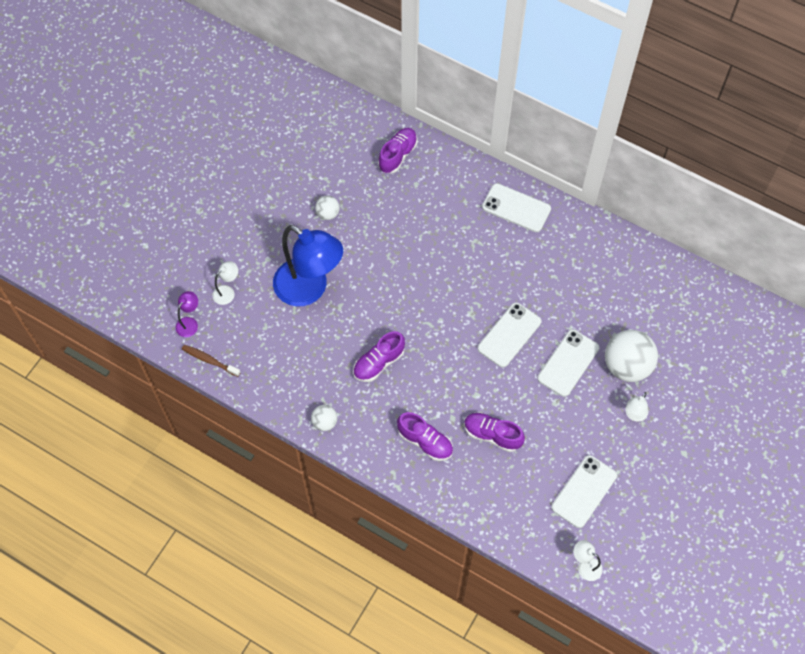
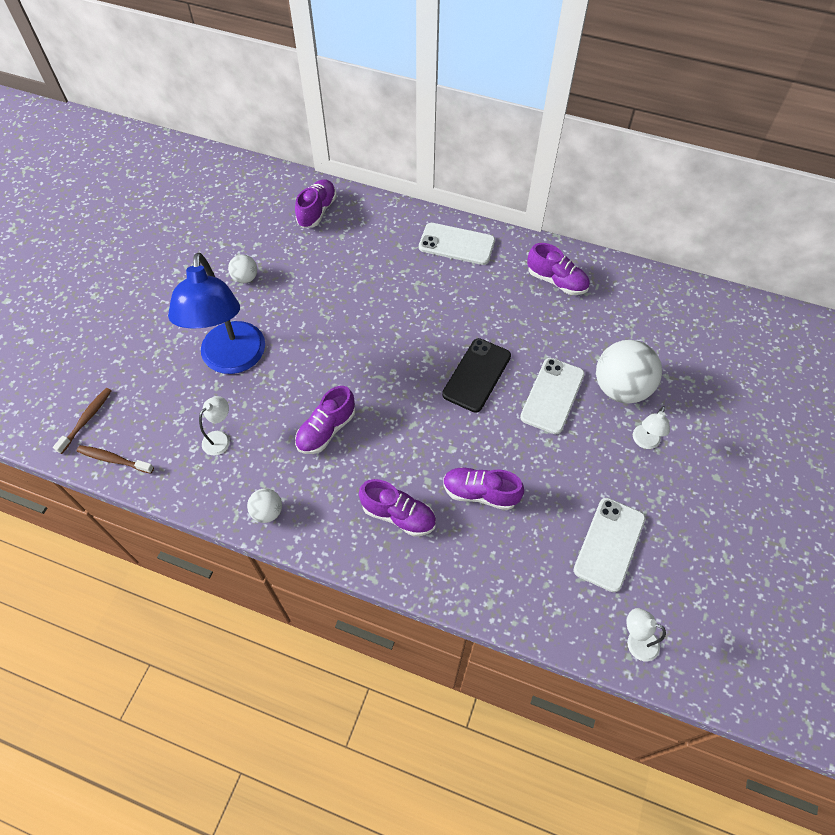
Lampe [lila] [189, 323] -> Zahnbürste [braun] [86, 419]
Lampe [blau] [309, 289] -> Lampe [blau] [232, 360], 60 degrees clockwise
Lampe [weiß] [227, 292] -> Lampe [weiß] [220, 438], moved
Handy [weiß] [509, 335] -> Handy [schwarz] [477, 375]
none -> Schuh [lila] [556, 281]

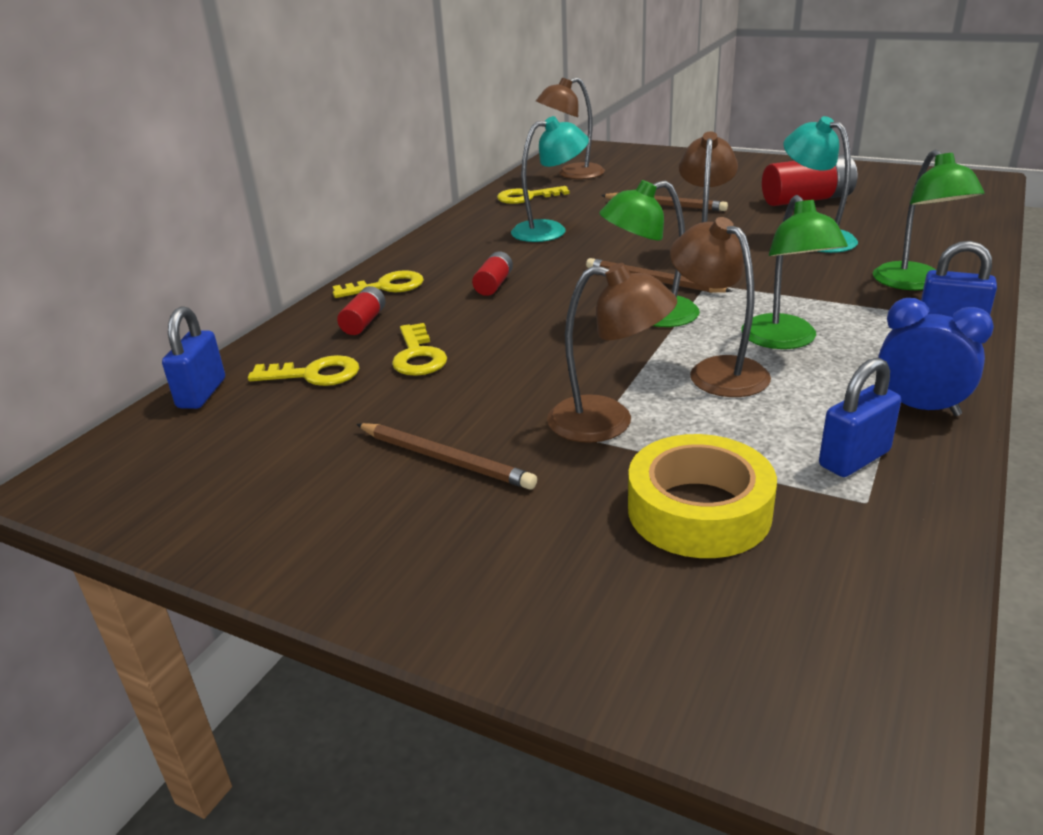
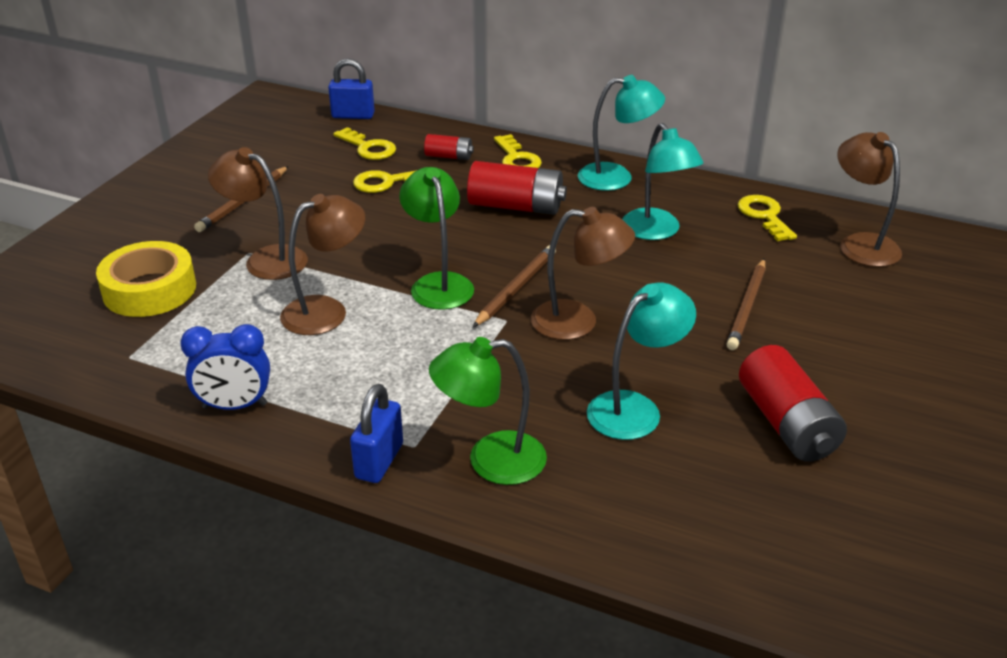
Wecker [blau] [919, 408] -> Wecker [blau] [235, 406], 60 degrees clockwise
Lampe [braun] [608, 422] -> Lampe [braun] [266, 259], 105 degrees clockwise
Schlüssel [gelb] [314, 374] -> Schlüssel [gelb] [368, 148], 45 degrees counterclockwise
Batterie [rot] [494, 284] -> Batterie [rot] [516, 206], x1.85
none -> Lampe [türkis] [617, 177]
Lampe [grün] [784, 340] -> none
Vorhängeschloss [blau] [854, 459] -> none

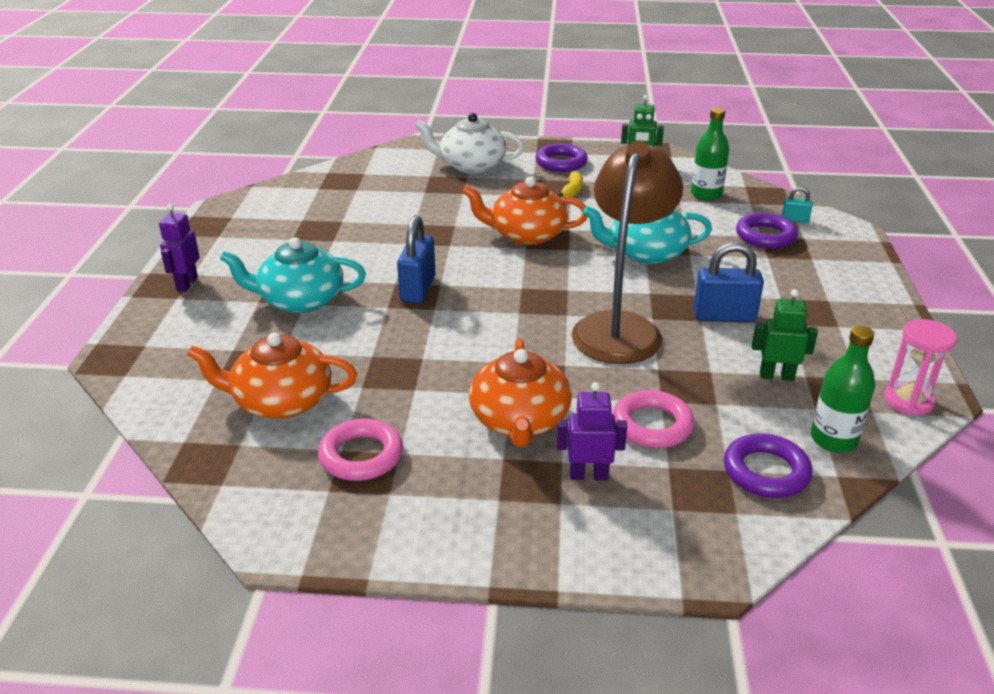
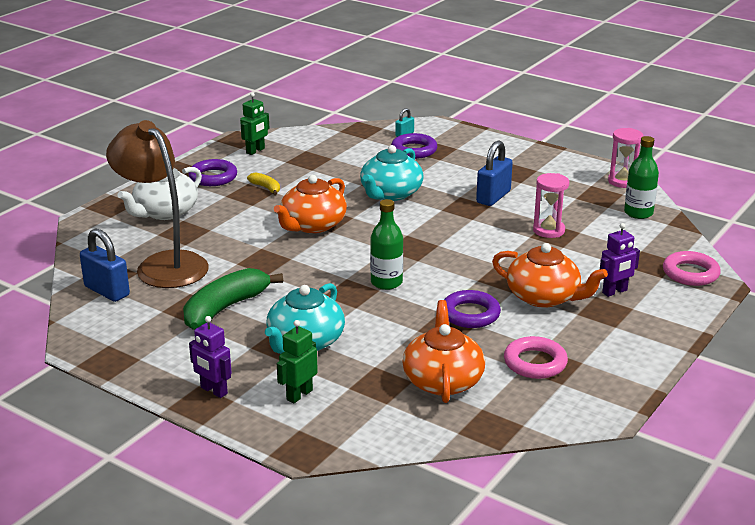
Vorhängeschloss [blau] [418, 289] -> Vorhängeschloss [blau] [107, 291], moved
Lampe [braun] [621, 327] -> Lampe [braun] [164, 264], moved
none -> Banane [grün] [225, 308]
Roboter [grün] [776, 376] -> Roboter [grün] [299, 395], moved
Flasche [grün] [706, 194] -> Flasche [grün] [386, 282], moved
Teekanne [orange] [281, 401] -> Teekanne [orange] [443, 380], 150 degrees clockwise
Ring [lila] [766, 472] -> Ring [lila] [470, 314], moved
none -> Sanduhr [rosa] [548, 230]
Roboter [lila] [588, 475] -> Roboter [lila] [615, 292], 150 degrees counterclockwise
Ring [rosa] [652, 425] -> Ring [rosa] [690, 273], moved

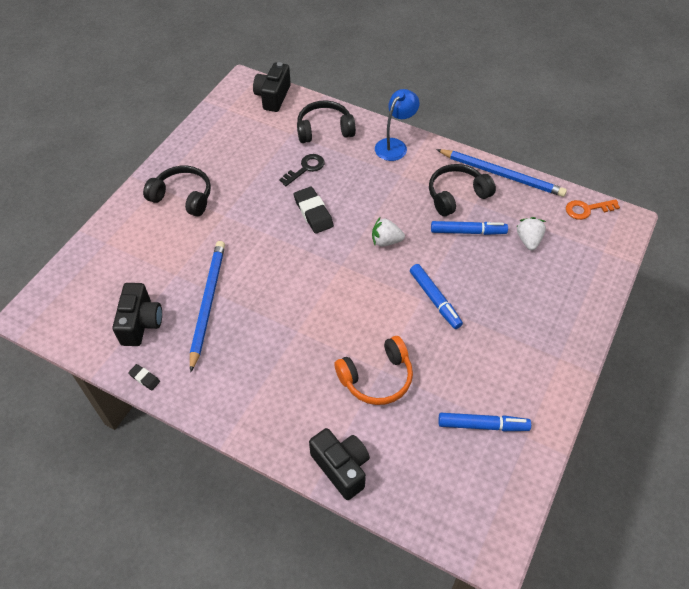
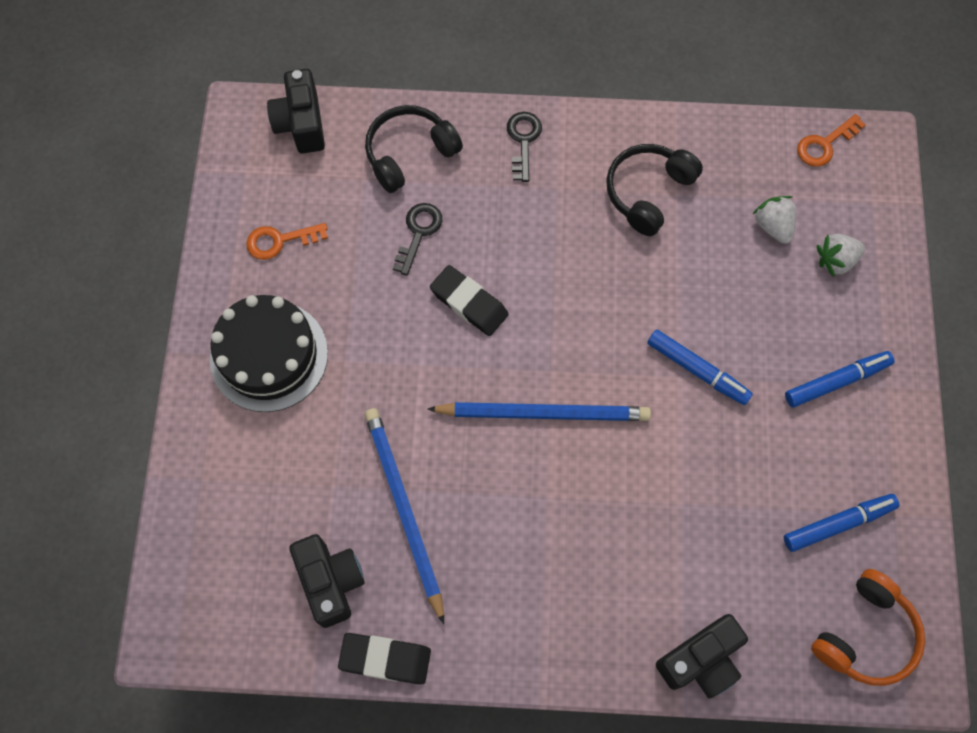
Kopfhörer [schwarz] [183, 197] -> Kuchen [schwarz] [269, 356]
none -> Schlüssel [orange] [280, 241]
Radiergummi [schwarz] [144, 378] -> Radiergummi [schwarz] [385, 659], x1.95
Bleistift [blau] [502, 175] -> Bleistift [blau] [544, 413], moved
Lampe [blau] [395, 145] -> Schlüssel [schwarz] [523, 141]
Kamera [schwarz] [341, 467] -> Kamera [schwarz] [701, 661], 120 degrees clockwise
Filzstift [blau] [468, 231] -> Filzstift [blau] [836, 381], moved
Kopfhörer [orange] [377, 378] -> Kopfhörer [orange] [865, 635], moved
Erdbeere [weiß] [386, 241] -> Erdbeere [weiß] [835, 260], moved

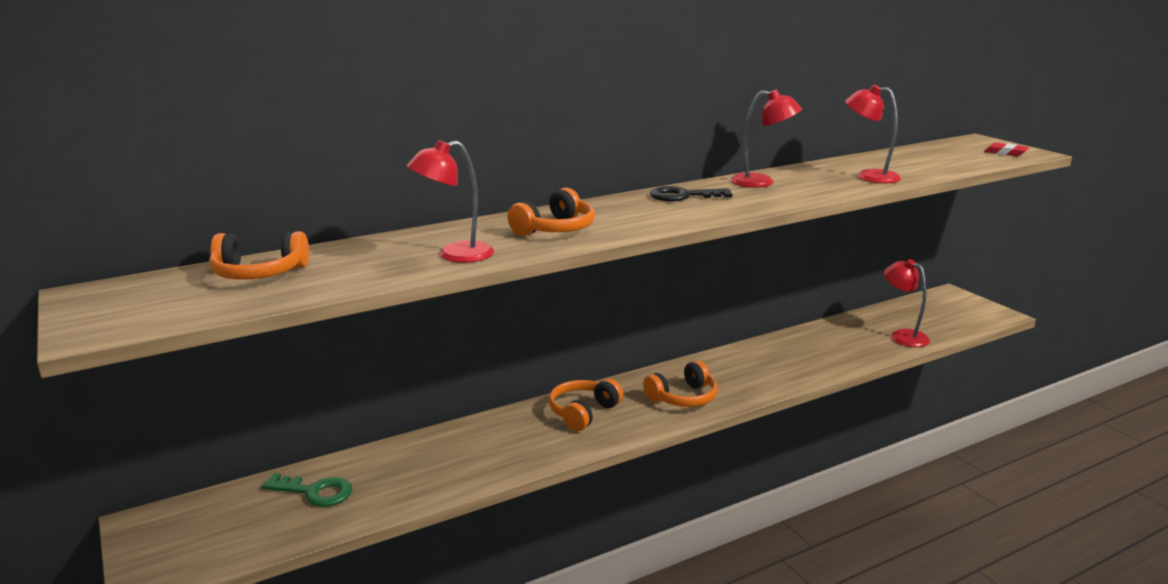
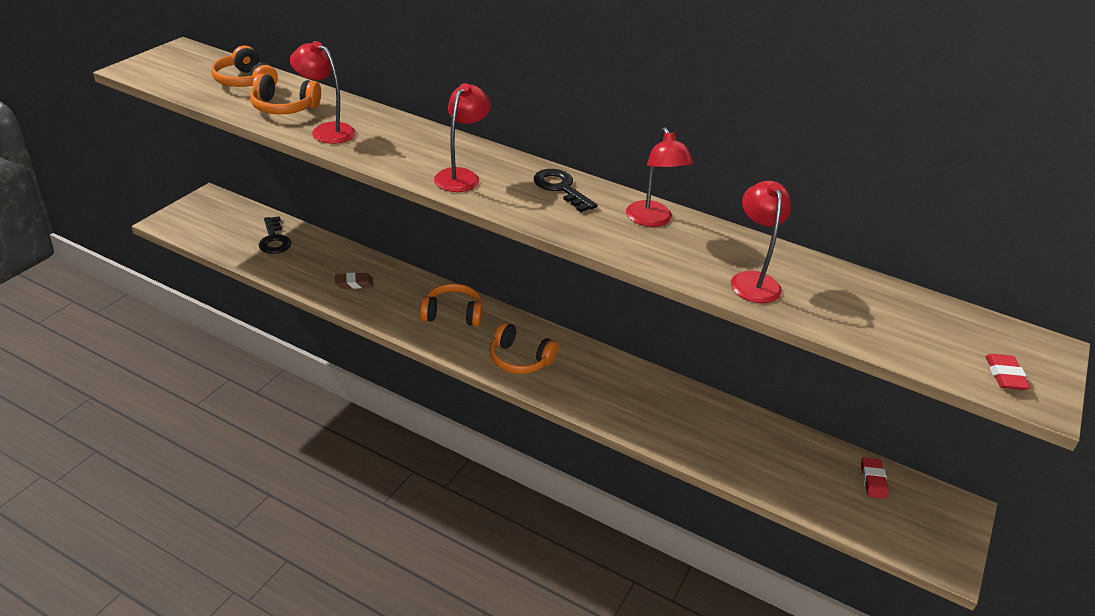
Kopfhörer [orange] [555, 229] -> Kopfhörer [orange] [284, 107], moved
Schlüssel [grün] [315, 492] -> Schlüssel [schwarz] [274, 239]
none -> Radiergummi [braun] [354, 283]
Lampe [rot] [902, 336] -> Lampe [rot] [461, 176], moved
none -> Radiergummi [rot] [873, 480]

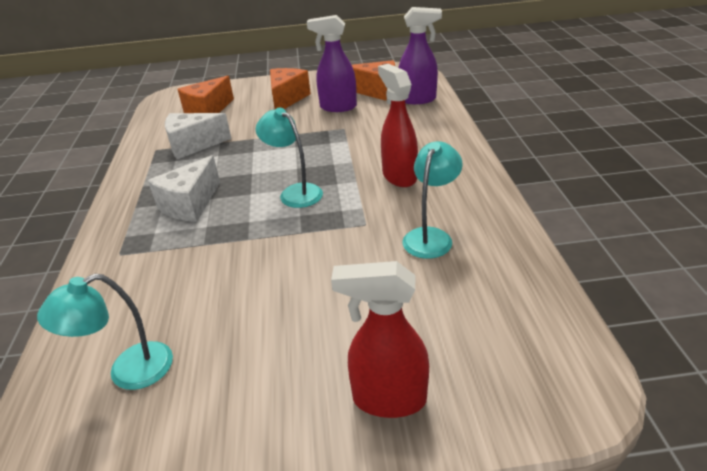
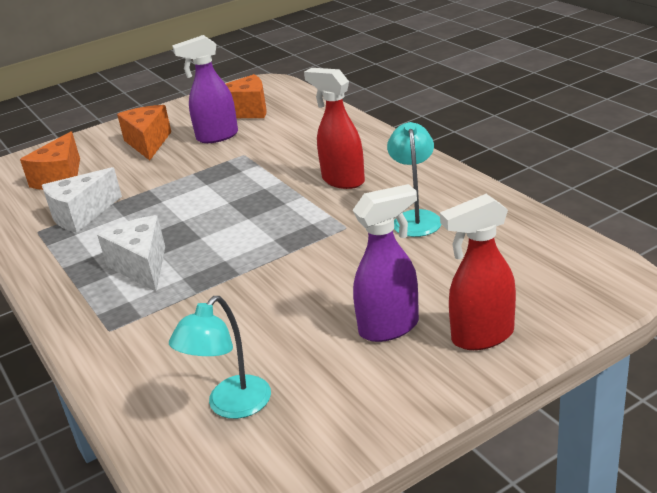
Käse [weiß] [190, 204] -> Käse [weiß] [142, 266], 150 degrees clockwise
Sprühflasche [lila] [418, 99] -> Sprühflasche [lila] [390, 327], moved
Lampe [türkis] [295, 192] -> none

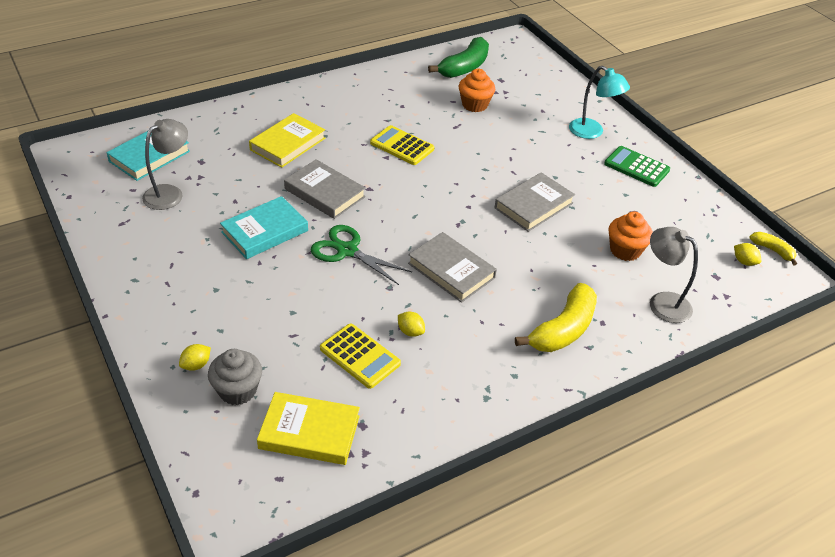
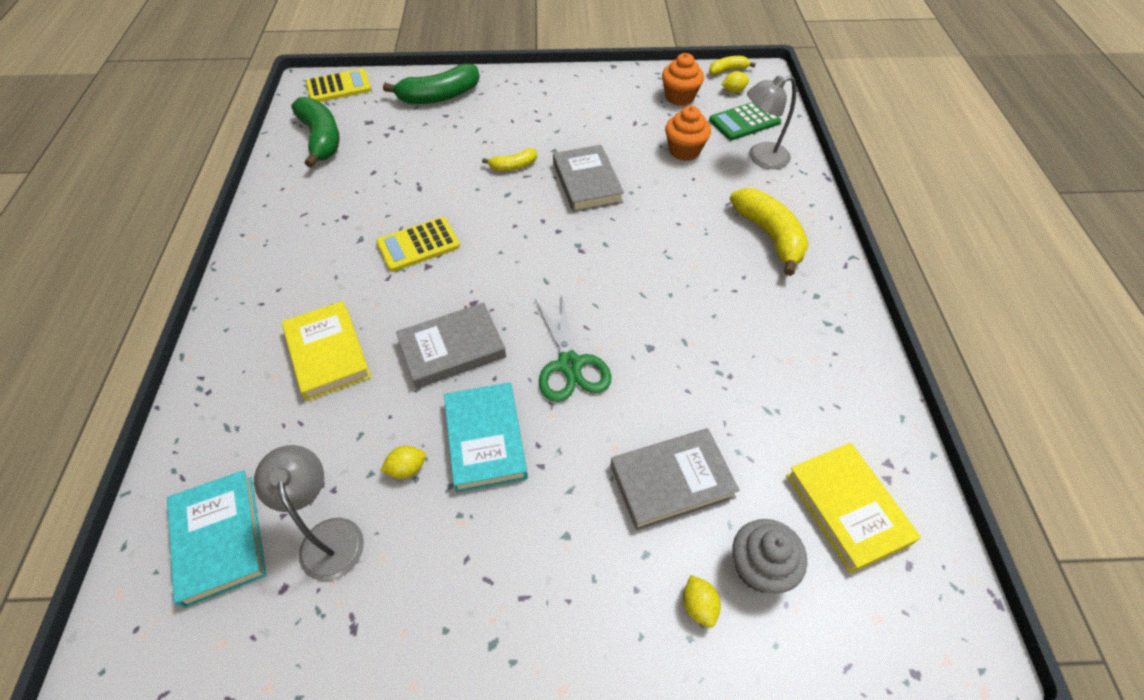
Taschenrechner [gelb] [360, 356] -> Taschenrechner [gelb] [339, 87], moved
Zitrone [gelb] [410, 331] -> Zitrone [gelb] [407, 468], moved
none -> Banane [grün] [439, 96]
none -> Banane [gelb] [513, 166]
Schere [grün] [347, 251] -> Schere [grün] [570, 364], 75 degrees counterclockwise
Buch [grau] [451, 270] -> Buch [grau] [672, 481], moved
Muffin [orange] [474, 105] -> Muffin [orange] [679, 97], moved
Taschenrechner [grün] [636, 167] -> Taschenrechner [grün] [744, 121], moved
Buch [gelb] [309, 432] -> Buch [gelb] [847, 508], 60 degrees counterclockwise
Lampe [türkis] [592, 132] -> none

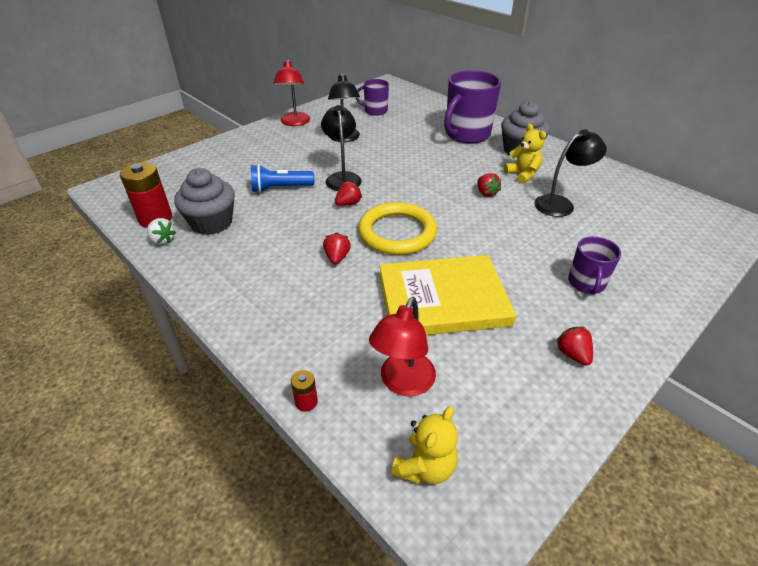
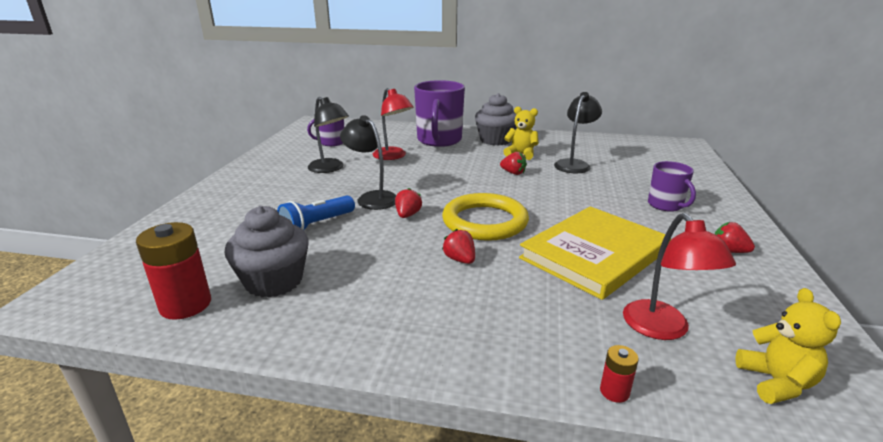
Lampe [rot] [295, 123] -> Lampe [rot] [393, 156], moved
Erdbeere [weiß] [162, 240] -> none

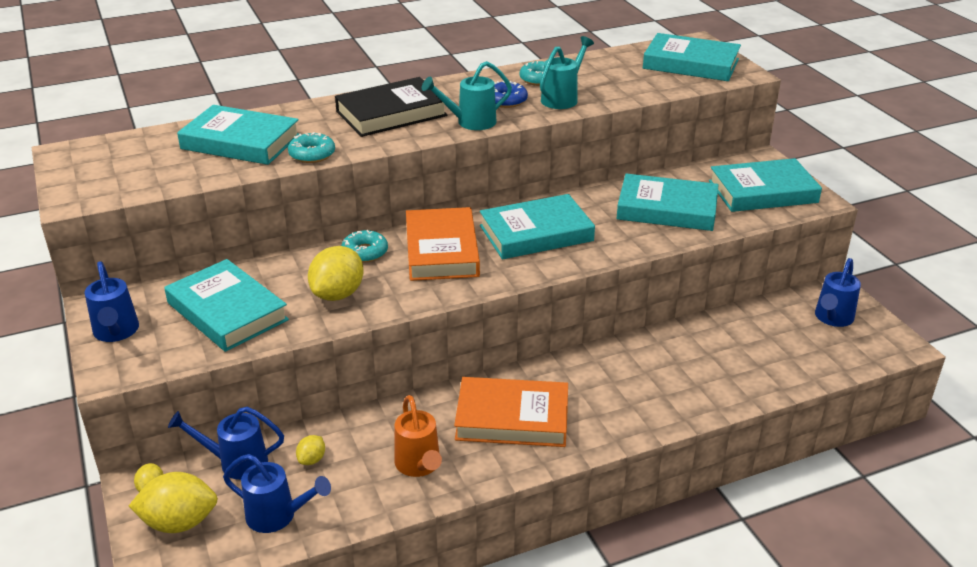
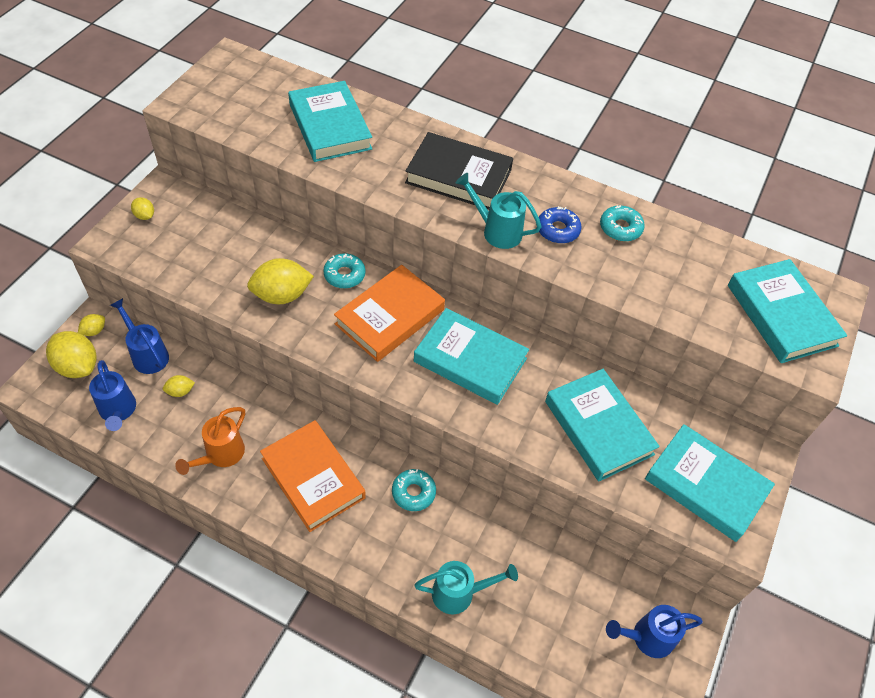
Gießkanne [blau] [116, 332] -> Zitrone [gelb] [145, 216]
Donut [türkis] [312, 154] -> Donut [türkis] [413, 492], moved
Gießkanne [türkis] [562, 98] -> Gießkanne [türkis] [459, 593], moved
Buch [türkis] [227, 311] -> none

